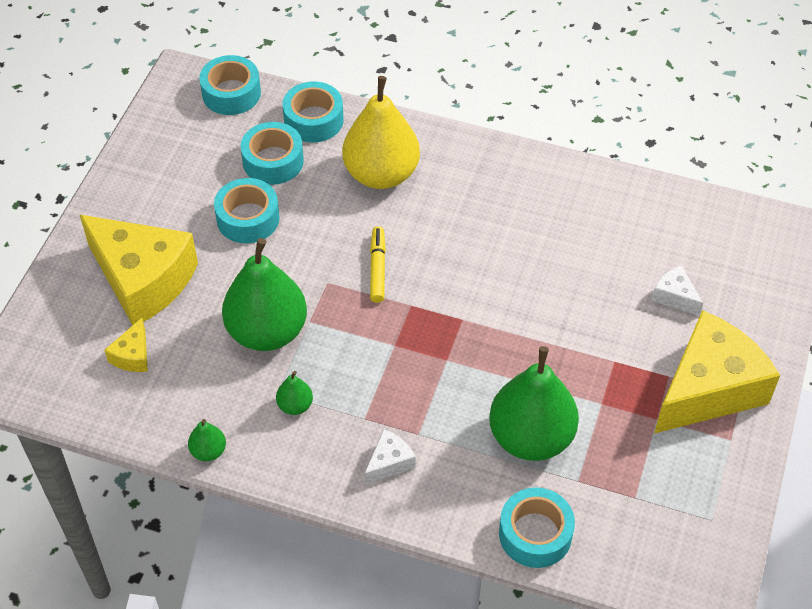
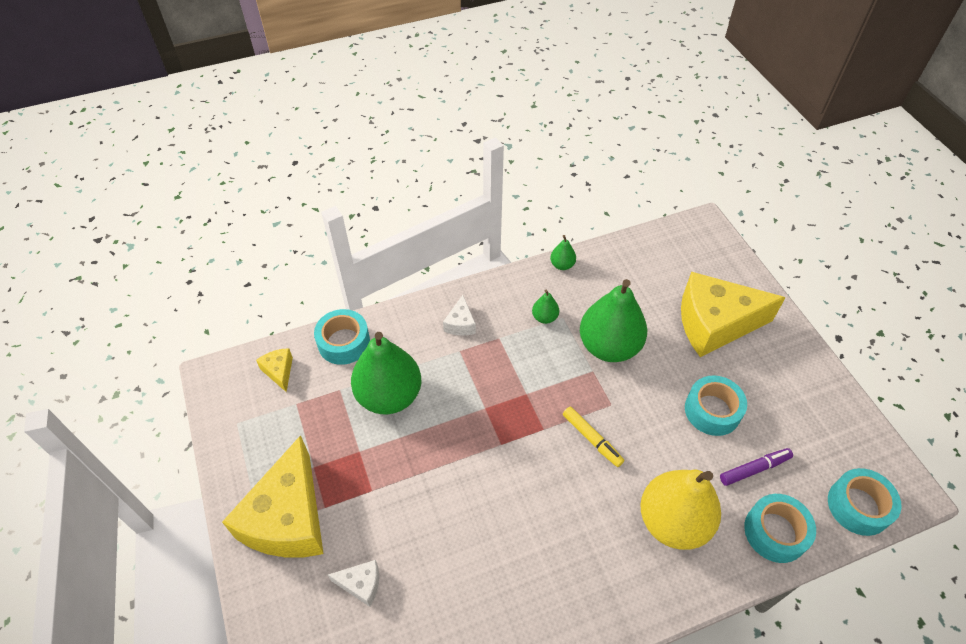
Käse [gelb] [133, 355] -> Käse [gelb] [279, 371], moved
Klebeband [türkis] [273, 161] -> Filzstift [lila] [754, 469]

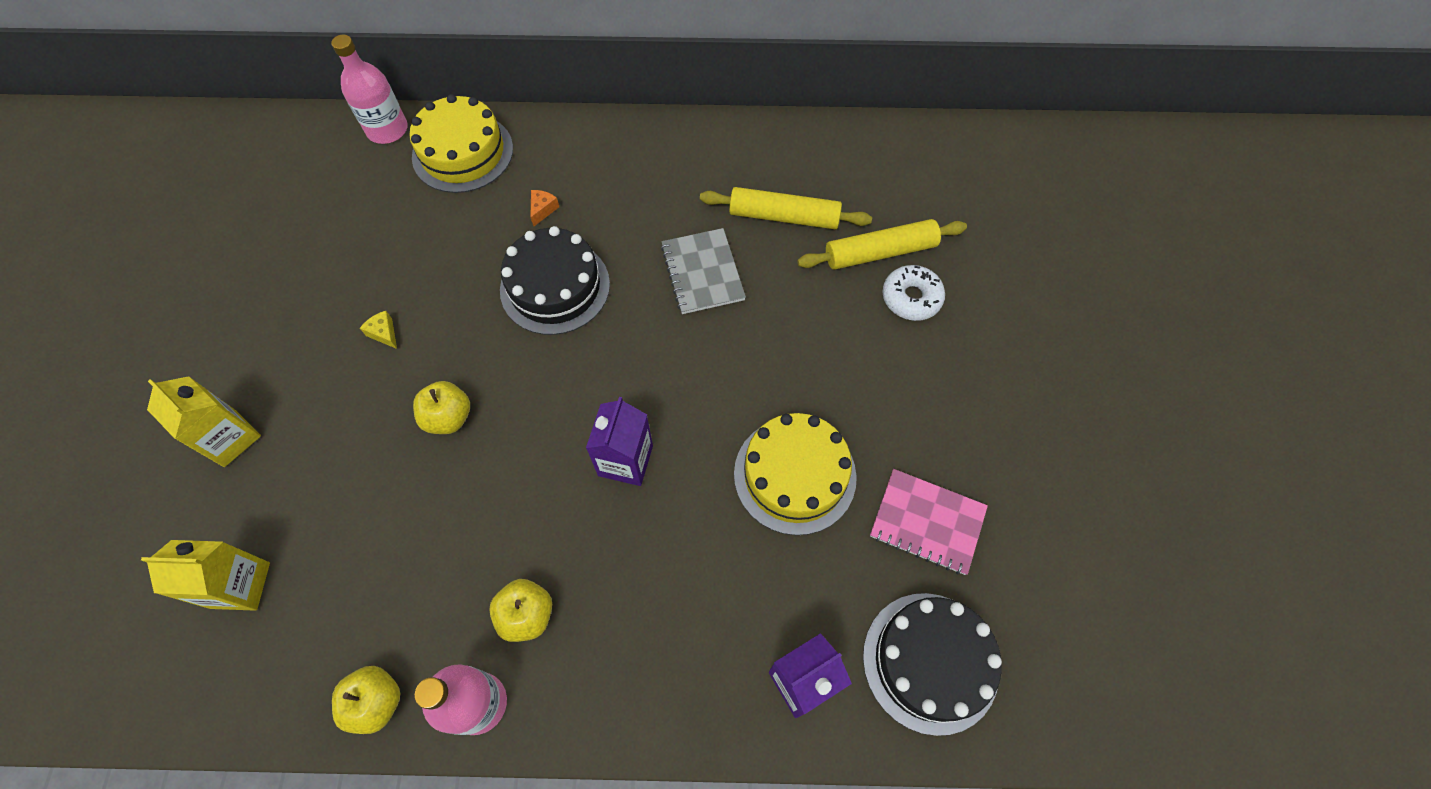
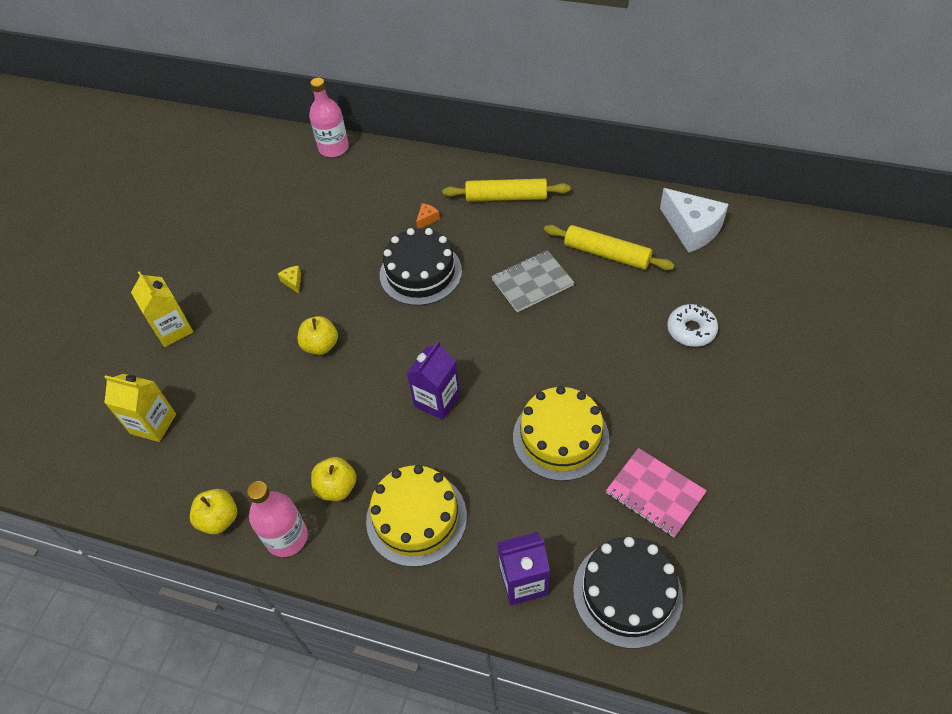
Kuchen [gelb] [463, 152] -> Kuchen [gelb] [416, 518], moved
Nudelholz [gelb] [880, 252] -> Nudelholz [gelb] [506, 197], moved
Notizbuch [grau] [702, 272] -> Notizbuch [grau] [532, 282], 60 degrees clockwise
none -> Käse [weiß] [692, 229]

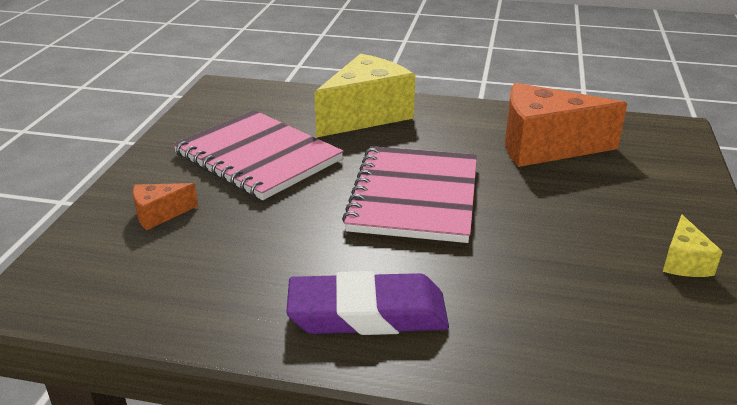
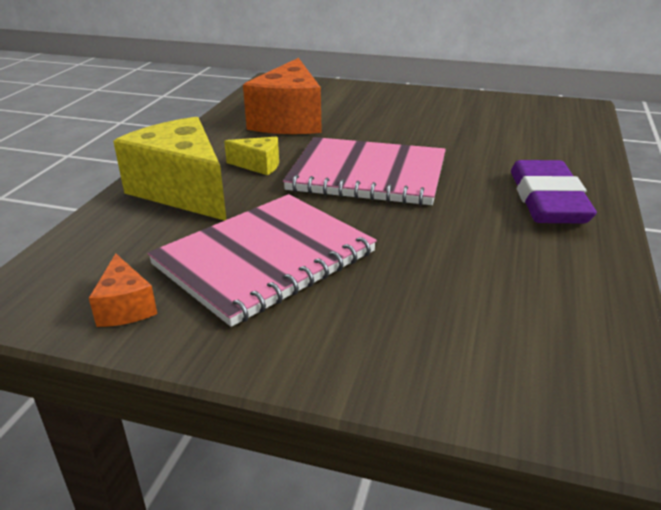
Käse [orange] [159, 214] -> Käse [orange] [125, 307], moved
Käse [gelb] [684, 262] -> Käse [gelb] [259, 165], moved

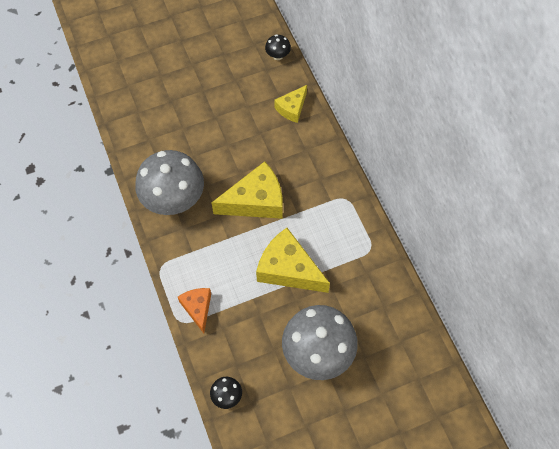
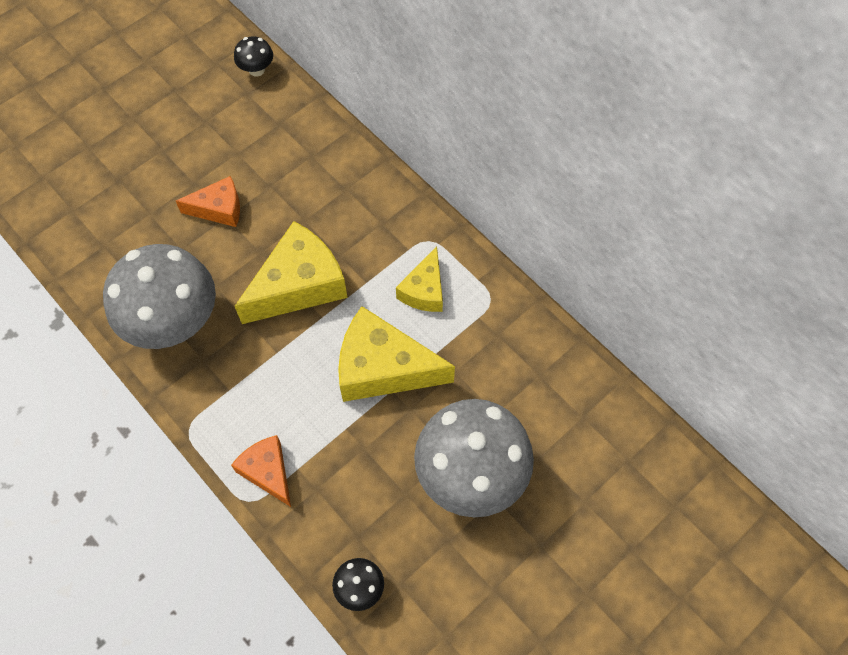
none -> Käse [orange] [219, 209]
Käse [gelb] [292, 108] -> Käse [gelb] [424, 290], moved

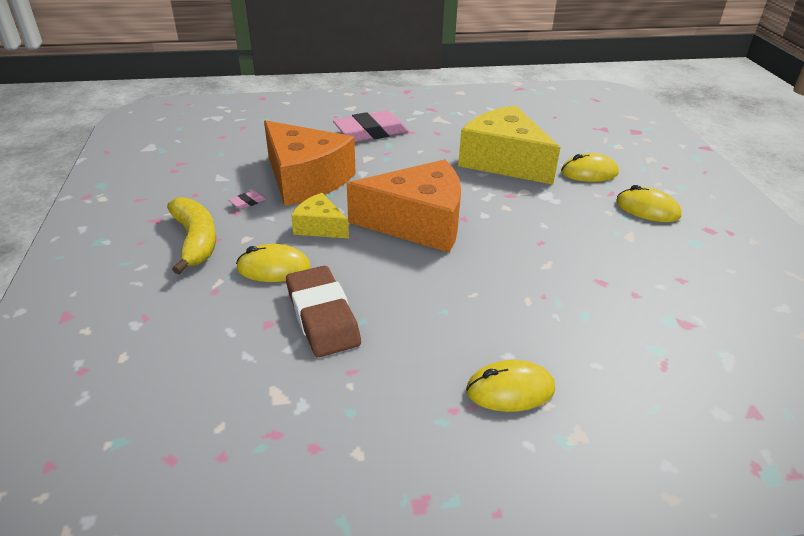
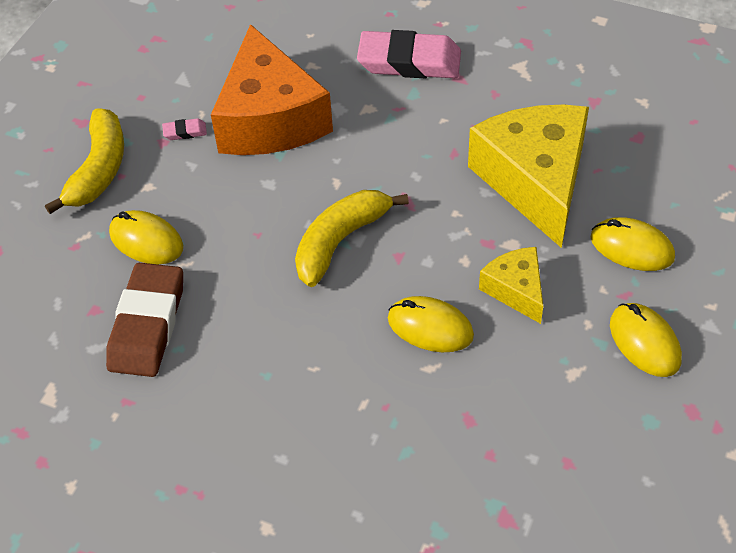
Käse [orange] [418, 223] -> Banane [gelb] [340, 241]
Computermaus [gelb] [510, 390] -> Computermaus [gelb] [430, 327], moved
Käse [gelb] [320, 227] -> Käse [gelb] [516, 290], moved

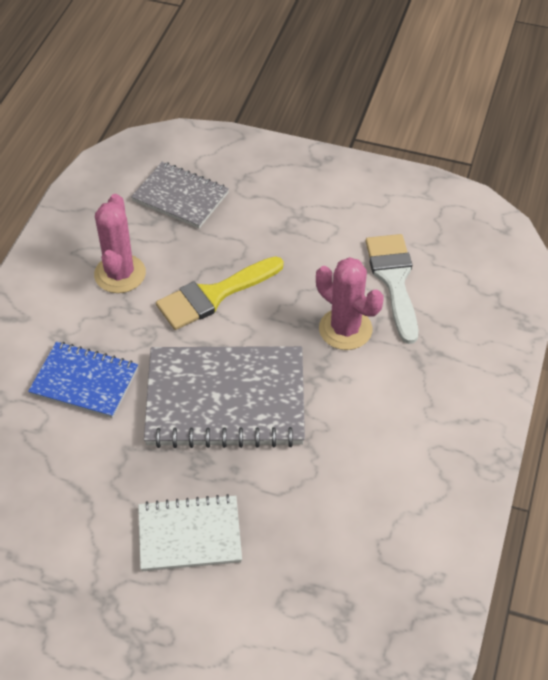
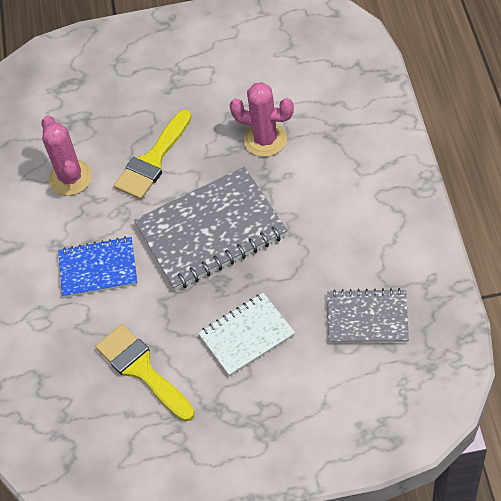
none -> Pinsel [gelb] [141, 370]
Notizbuch [grau] [180, 197] -> Notizbuch [grau] [367, 318], moved
Pinsel [weiß] [394, 280] -> none

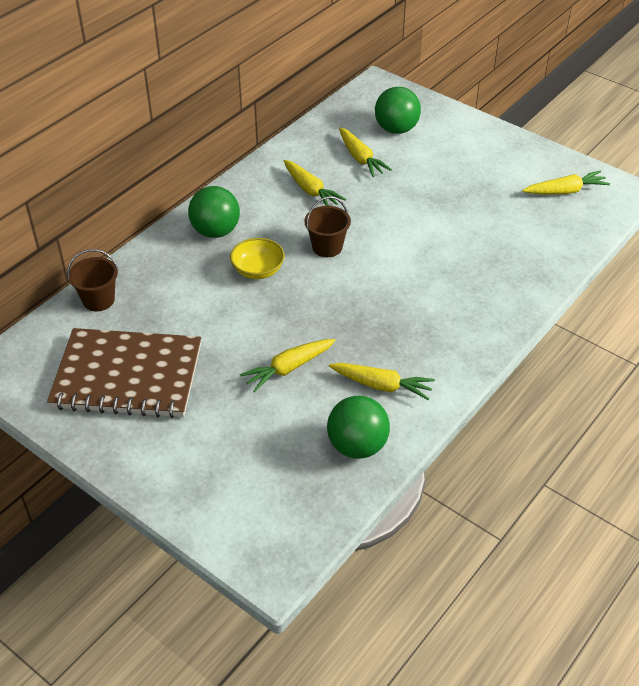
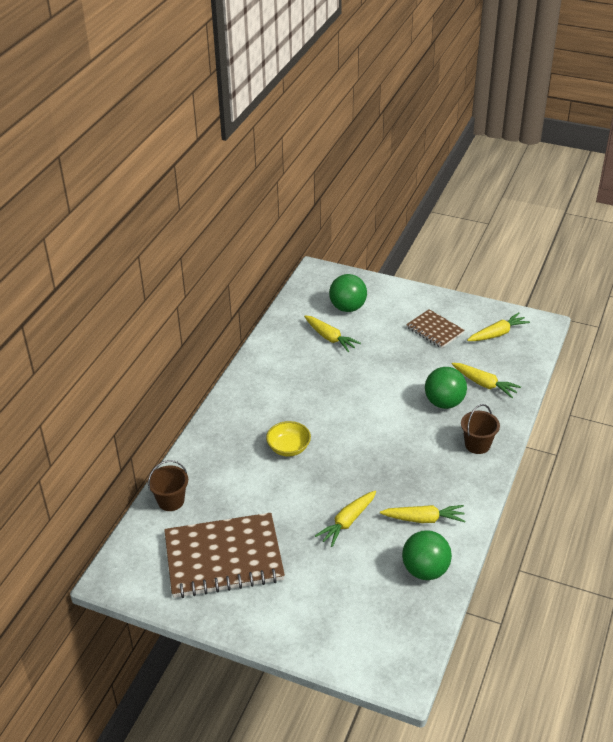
none -> Notizbuch [braun] [434, 330]
Ball [grün] [215, 231] -> Ball [grün] [444, 402], moved
Karotte [gelb] [310, 190] -> Karotte [gelb] [484, 384], moved
Eimer [braun] [327, 247] -> Eimer [braun] [477, 444], moved

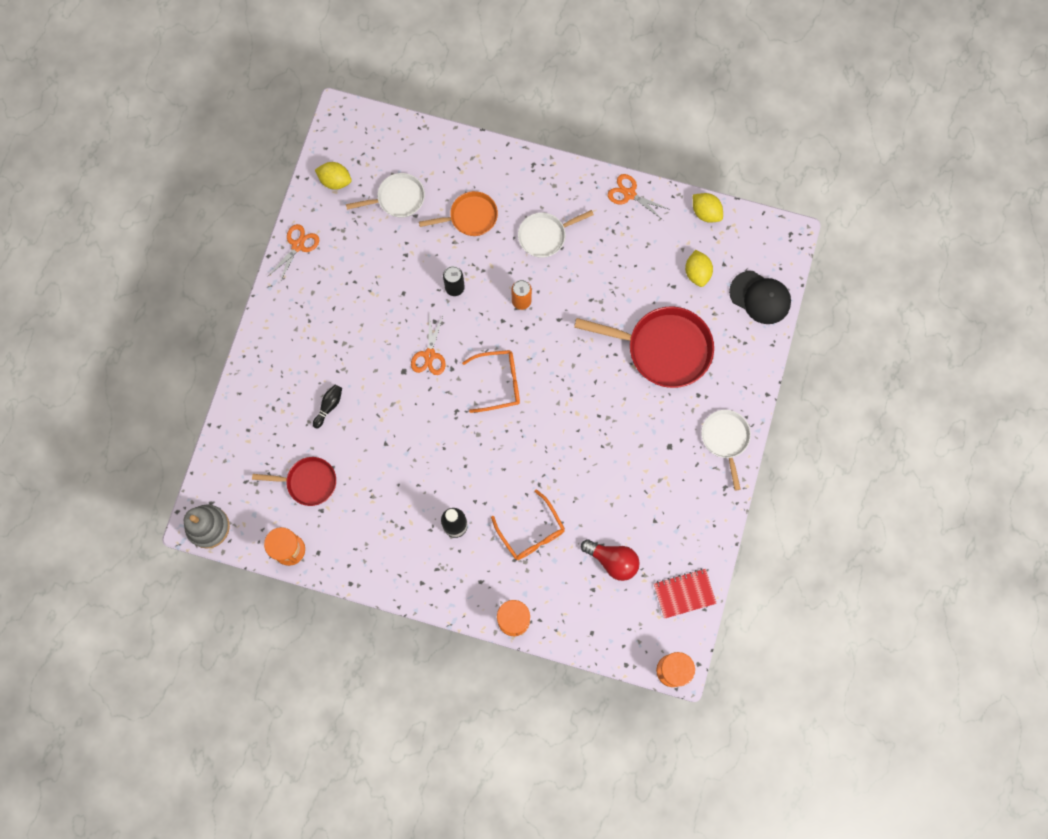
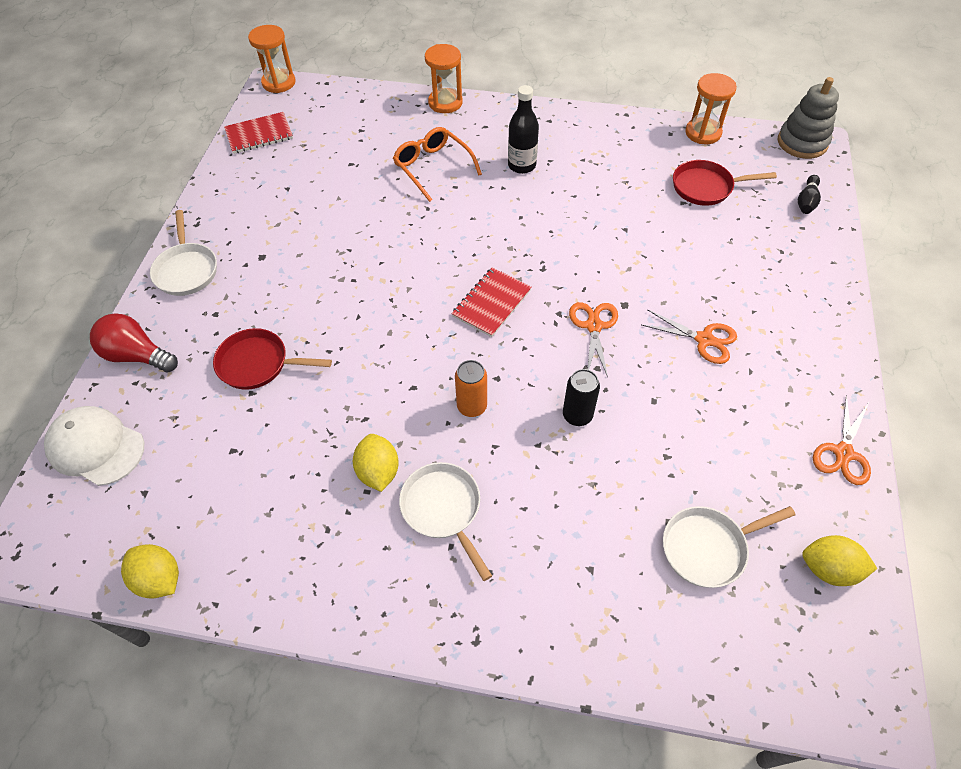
Kappe [schwarz] [760, 297] -> Kappe [weiß] [96, 447]
Glühbirne [rot] [612, 561] -> Glühbirne [rot] [137, 355], moved
Pfanne [rot] [663, 349] -> Pfanne [rot] [258, 364], x0.58
Zitrone [gelb] [697, 273] -> Zitrone [gelb] [378, 471], moved
Pfanne [weiß] [545, 236] -> Pfanne [weiß] [443, 509], 90 degrees counterclockwise
Brille [orange] [498, 382] -> Notizbuch [rot] [491, 303]
Schere [orange] [629, 194] -> Schere [orange] [704, 340], moved
Bowlingkegel [schwarz] [329, 406] -> Bowlingkegel [schwarz] [806, 201], moved
Pfanne [orange] [470, 217] -> none

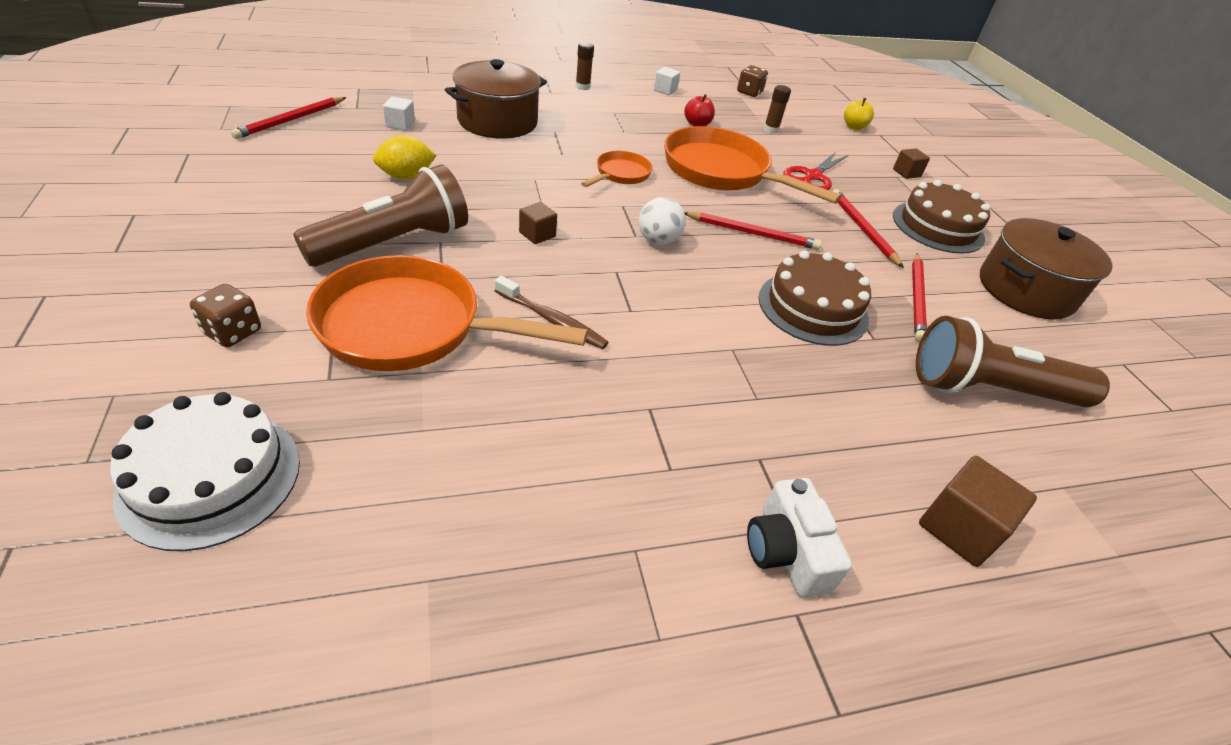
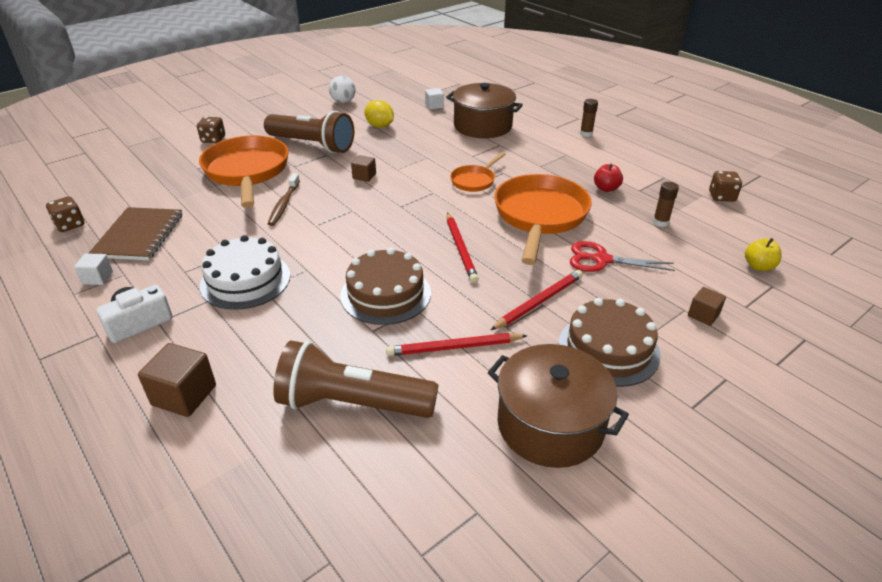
none -> Spielwürfel [braun] [70, 225]
Kubus [weiß] [665, 90] -> Kubus [weiß] [97, 278], moved
none -> Notizbuch [braun] [139, 235]
Kuchen [weiß] [210, 477] -> Kuchen [weiß] [245, 280], moved
Taschenlampe [braun] [989, 390] -> Taschenlampe [braun] [352, 403], 60 degrees counterclockwise
Ball [weiß] [658, 241] -> Ball [weiß] [343, 102], moved
Pfanne [orange] [620, 174] -> Pfanne [orange] [474, 181], 120 degrees clockwise
Bleistift [rot] [291, 120] -> none

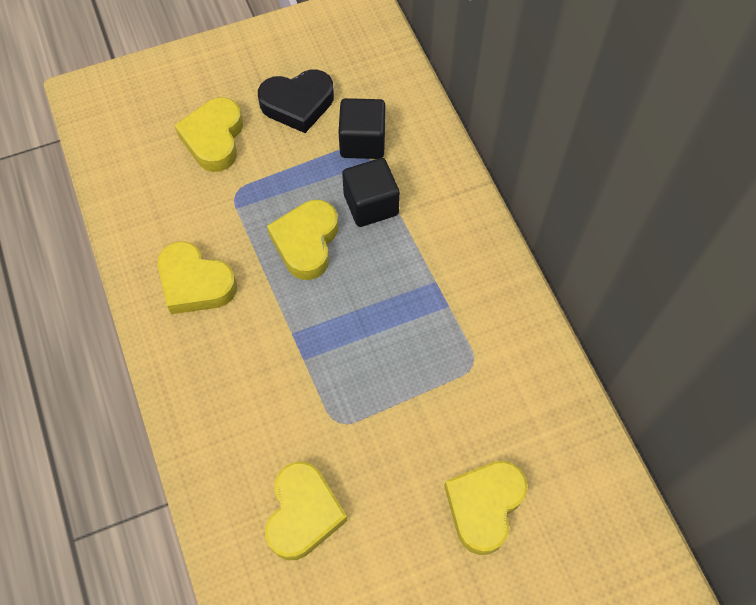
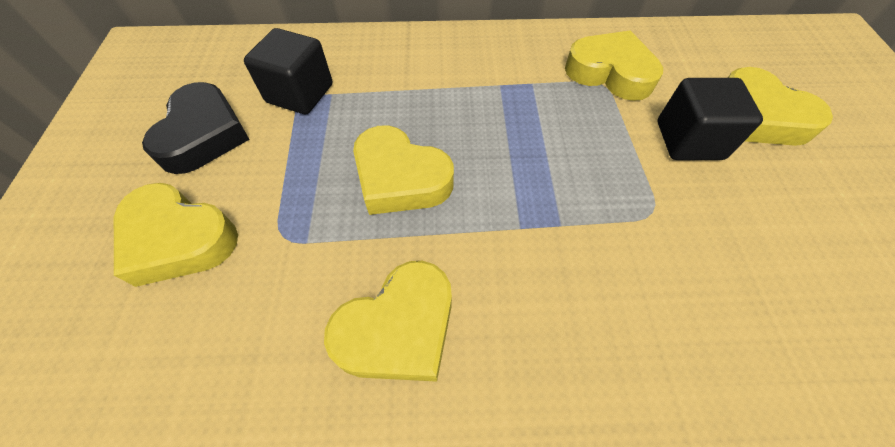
Herz [gelb] [303, 513] -> Herz [gelb] [610, 73], moved
Kubus [schwarz] [371, 204] -> Kubus [schwarz] [689, 140], moved

